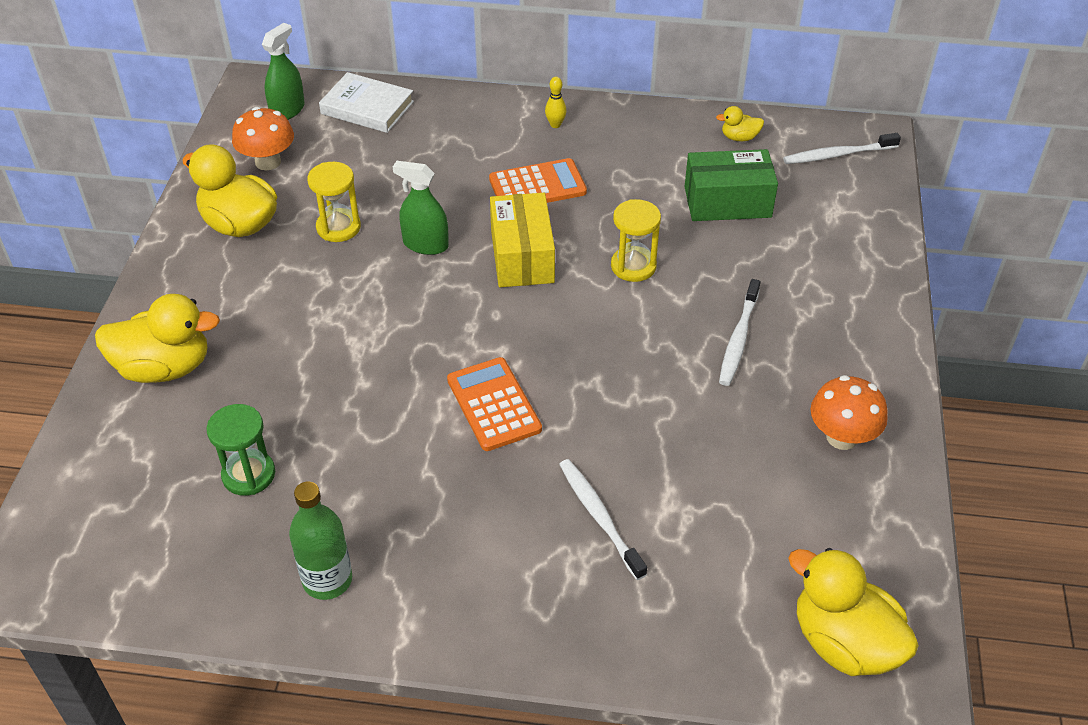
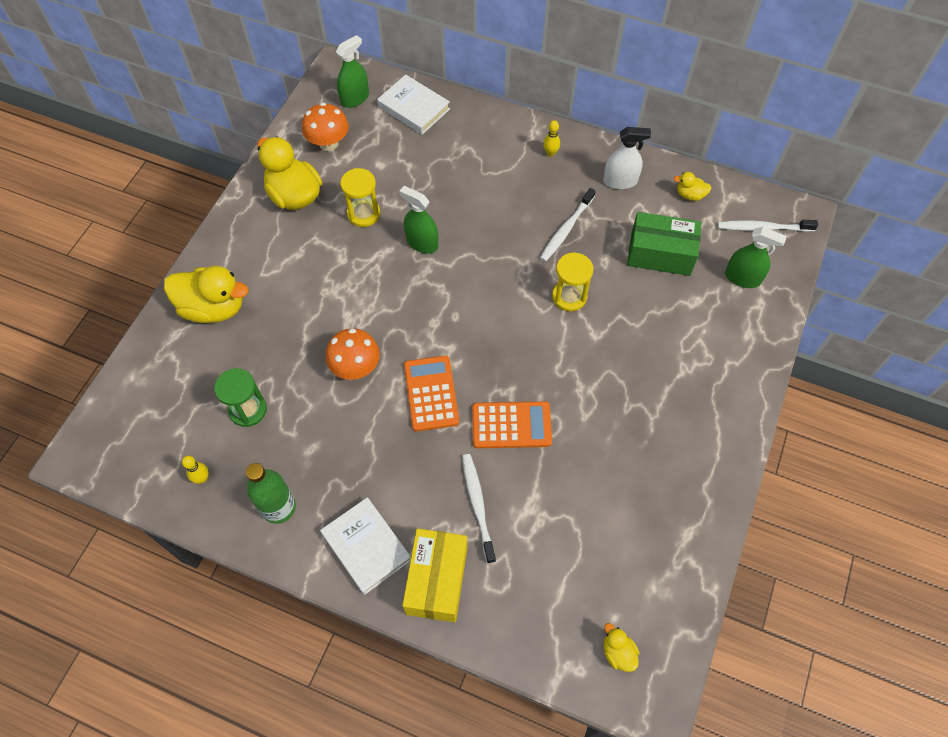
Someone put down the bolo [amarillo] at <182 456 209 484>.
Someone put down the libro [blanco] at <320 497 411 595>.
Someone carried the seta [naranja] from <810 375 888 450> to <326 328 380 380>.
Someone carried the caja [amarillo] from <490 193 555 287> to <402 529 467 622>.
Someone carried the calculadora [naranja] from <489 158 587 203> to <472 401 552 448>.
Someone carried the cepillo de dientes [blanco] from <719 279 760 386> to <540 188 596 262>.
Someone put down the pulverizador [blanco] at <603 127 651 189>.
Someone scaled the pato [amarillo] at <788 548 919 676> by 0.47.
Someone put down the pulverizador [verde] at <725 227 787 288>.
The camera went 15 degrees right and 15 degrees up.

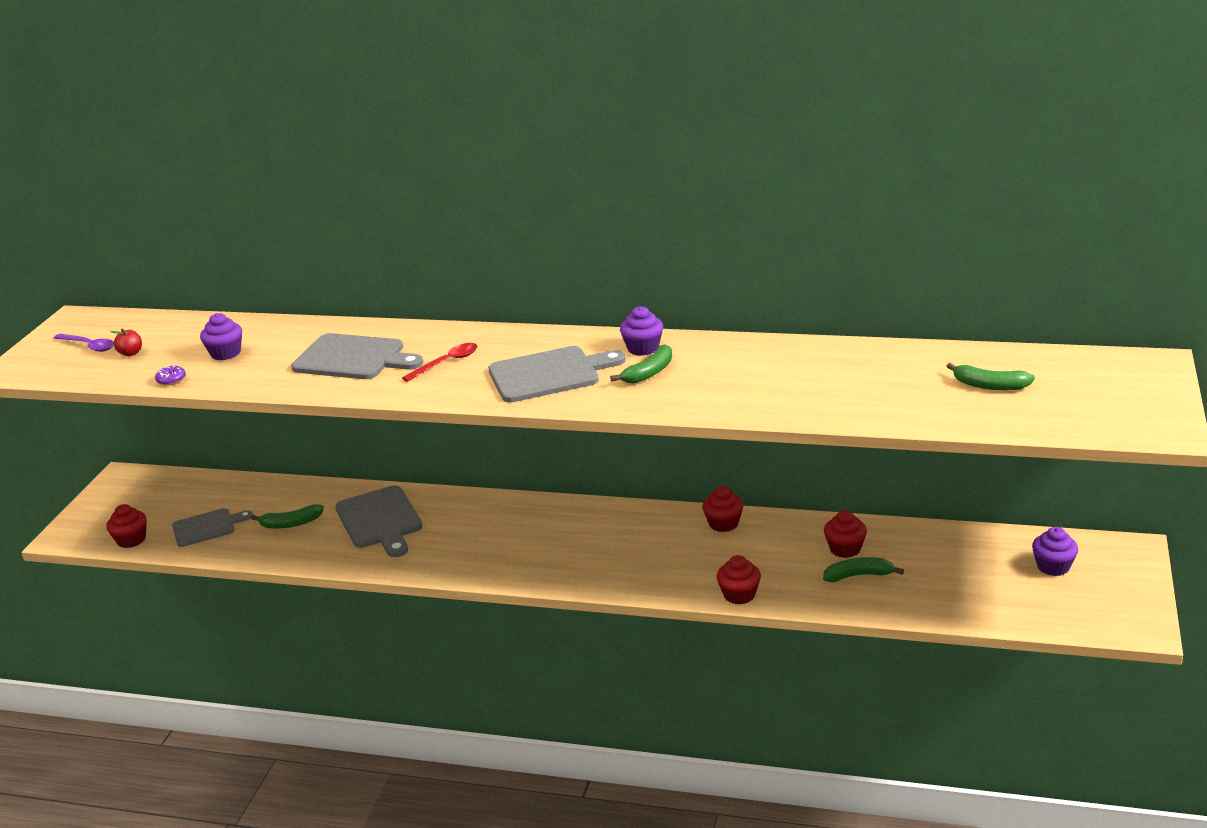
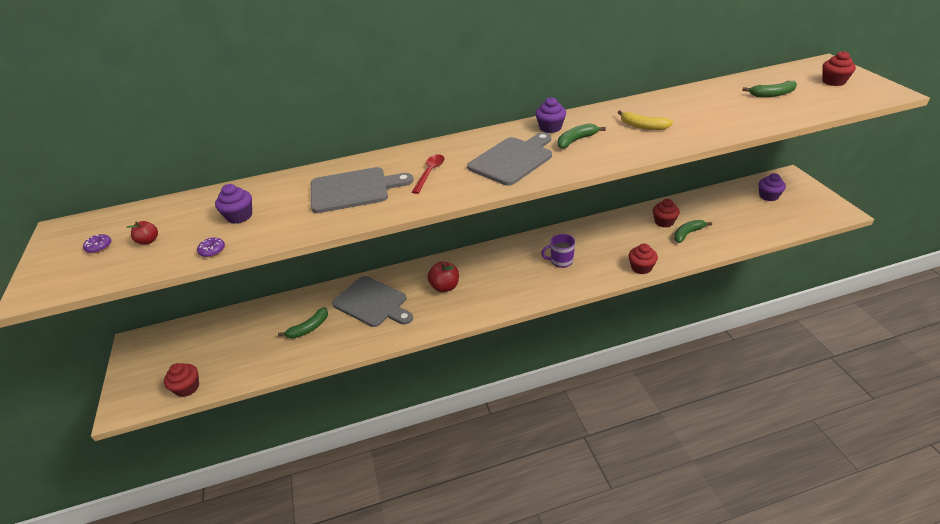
Someone swapped the cuchara [morado] at <54 334 114 352> for the rosquilla [morado] at <83 234 111 253>.
Someone put down the manzana [rojo] at <427 262 459 292>.
Someone put down the taza [morado] at <541 234 575 268>.
Someone rotated the plátano [verde] at <610 344 672 383> by 135 degrees counterclockwise.
Someone put down the plátano [amarillo] at <617 110 673 130>.
Someone carried the magdalena [rojo] from <702 486 743 532> to <822 51 856 86>.
Someone took away the tabla de cortar [gris] at <172 508 253 547>.
The camera went 30 degrees left and 10 degrees up.

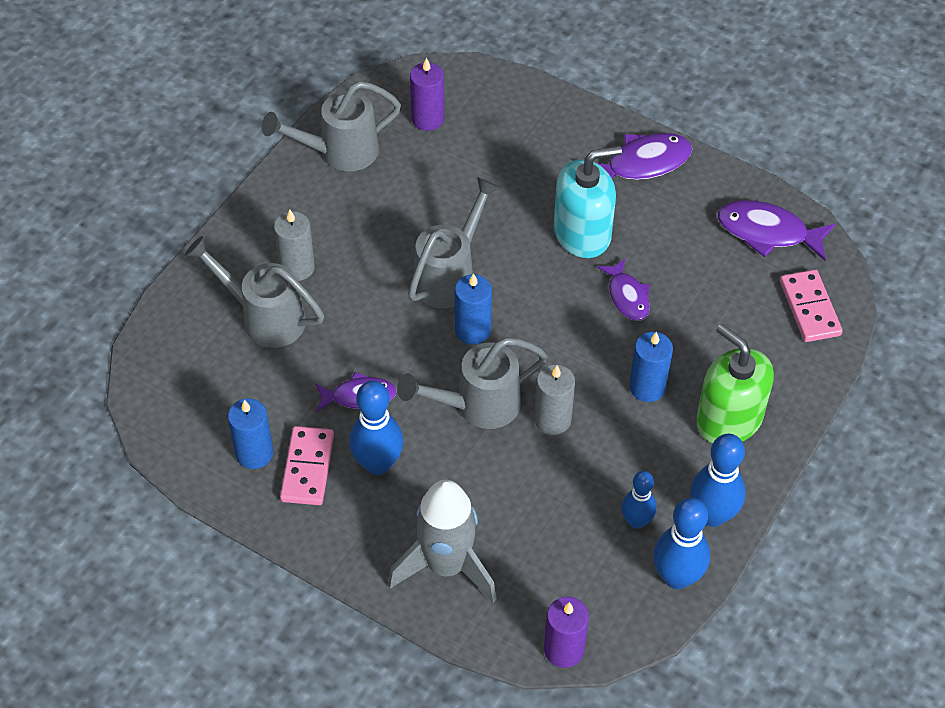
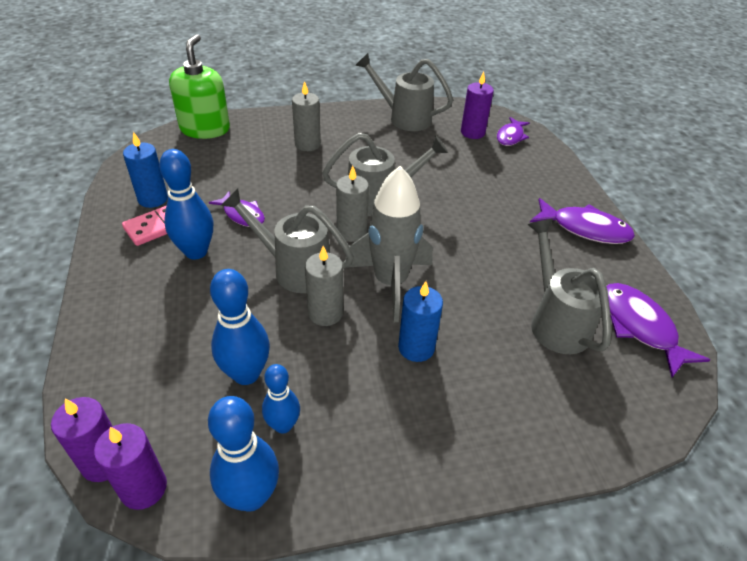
Someone put down the vela [morado] at <94 423 167 510>.
Someone carried the dispensador de jabón [verde] from <696 324 774 443> to <169 34 230 139>.
Someone carried the bolo [azul] from <690 434 746 527> to <210 269 270 385>.
Someone repainted the vela [azul] at <455 273 492 345>, which became the vela [gris] at <336 166 369 242>.
Someone carried the cohete [gris] from <388 480 497 603> to <345 166 432 322>.
Someone carried the pez [morado] from <597 258 650 321> to <497 117 530 146>.
Someone carried the regadera [gris] from <185 236 324 348> to <528 219 611 354>.
Someone took away the dispensador de jabón [turquesa] at <554 146 622 258>.
Someone took away the ficha de dominó [rosa] at <780 269 843 342>.
The camera went 45 degrees right and 10 degrees down.

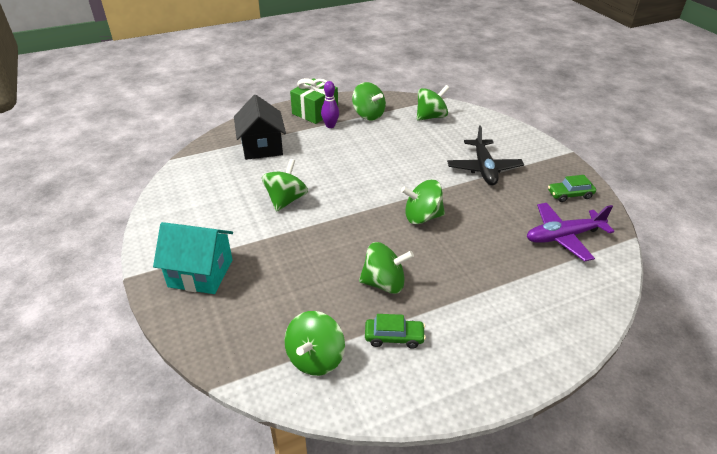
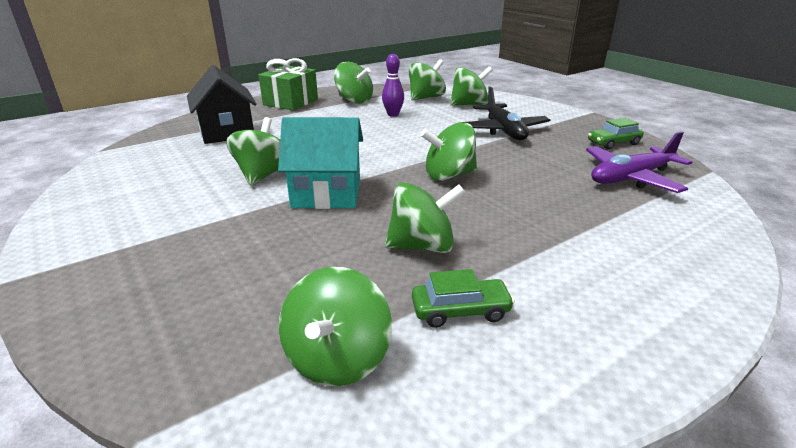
Someone carried the casa [turquesa] from <153 222 233 294> to <278 117 363 209>.
Someone carried the bolo [morado] from <321 81 339 128> to <382 54 404 117>.
Someone put down the peonza [verde] at <450 66 493 106>.
The camera went 10 degrees left and 10 degrees down.

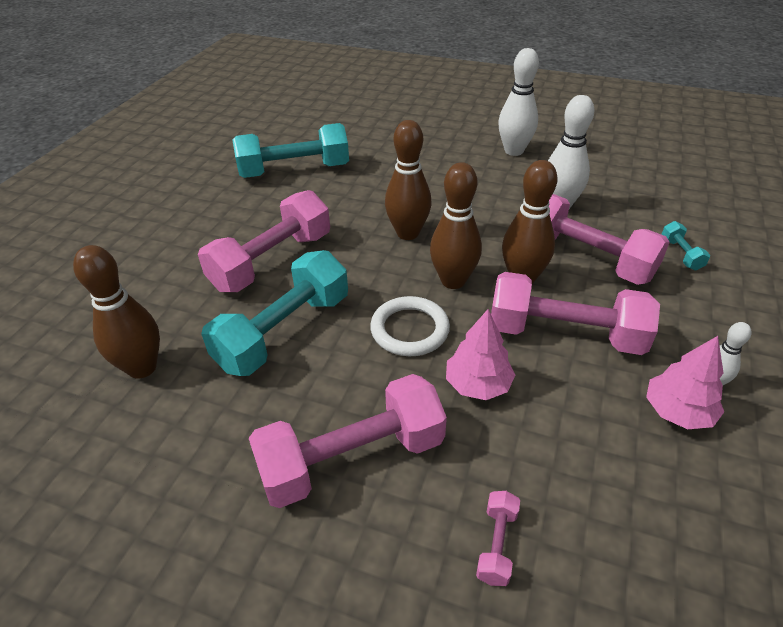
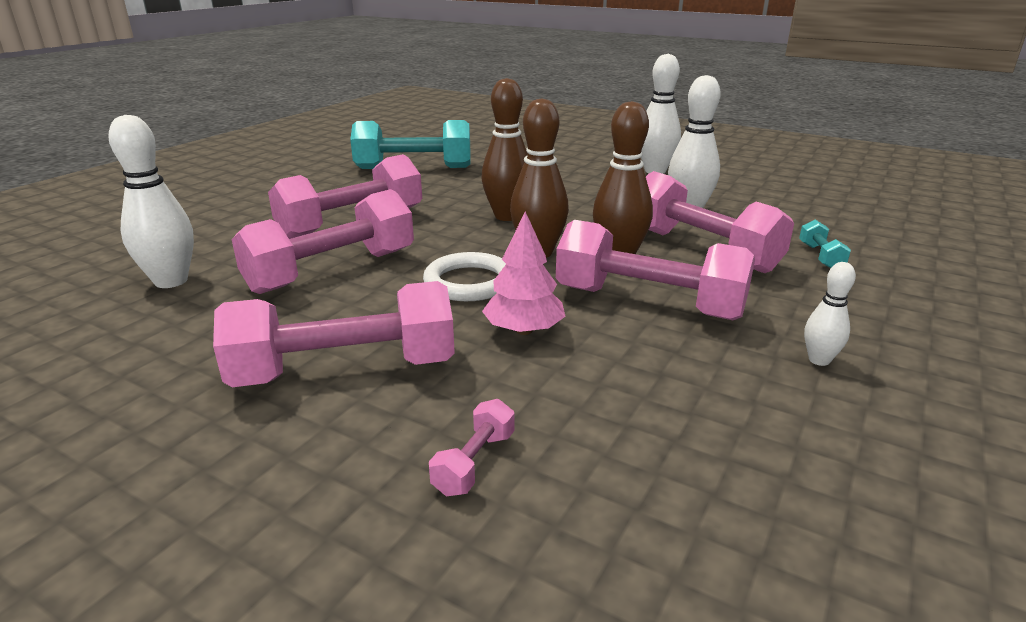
Someone repainted the bolo [marrón] at <73 245 160 379>, which became the bolo [blanco] at <108 115 194 288>.
Someone repainted the mancuerna [turquesa] at <201 250 348 376>, which became the mancuerna [rosa] at <232 189 414 294>.
Someone took away the árbol [rosa] at <646 336 724 429>.
The camera went 10 degrees right and 15 degrees down.

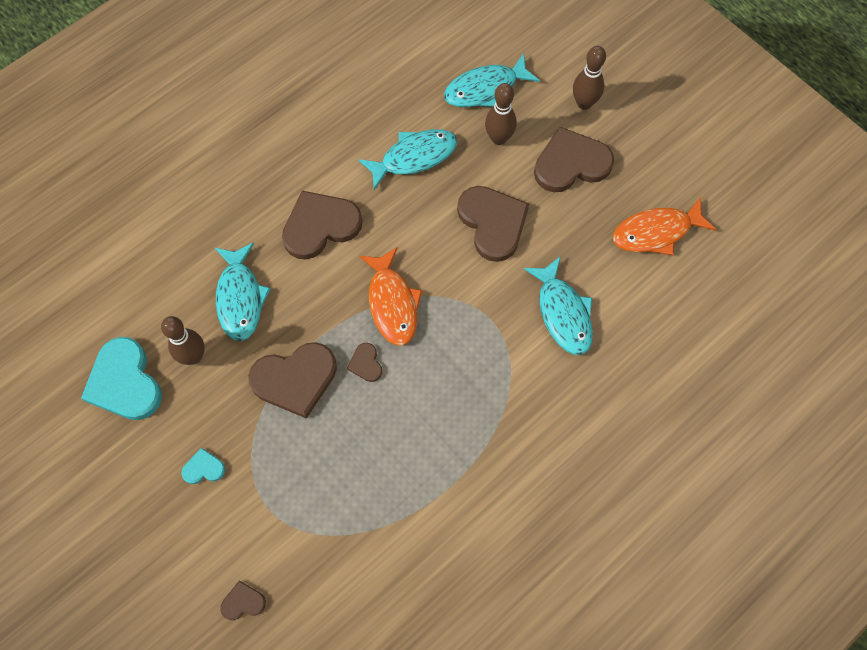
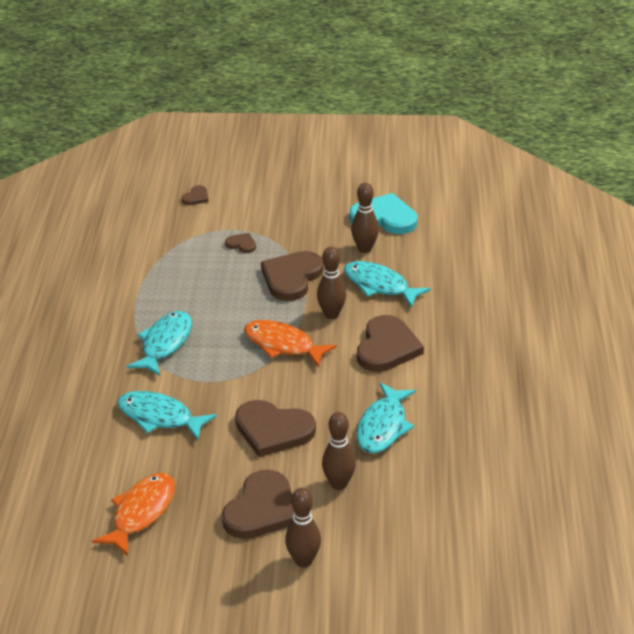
Someone carried the pez [turquesa] from <444 53 540 107> to <127 311 192 376>.
Someone carried the corazón [marrón] from <347 343 382 382> to <225 233 256 253>.
Someone put down the bolo [marrón] at <317 246 346 319>.
Someone took away the corazón [turquesa] at <181 448 225 484>.
The camera went 135 degrees right and 30 degrees down.

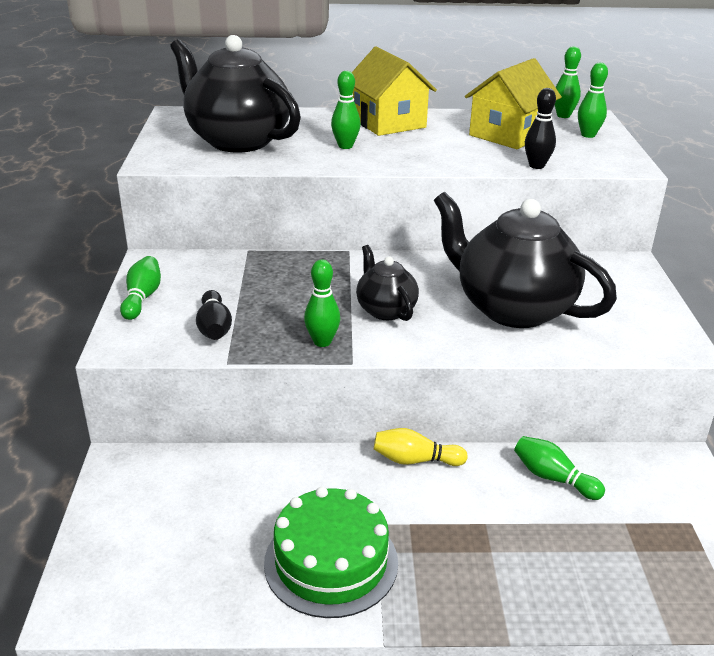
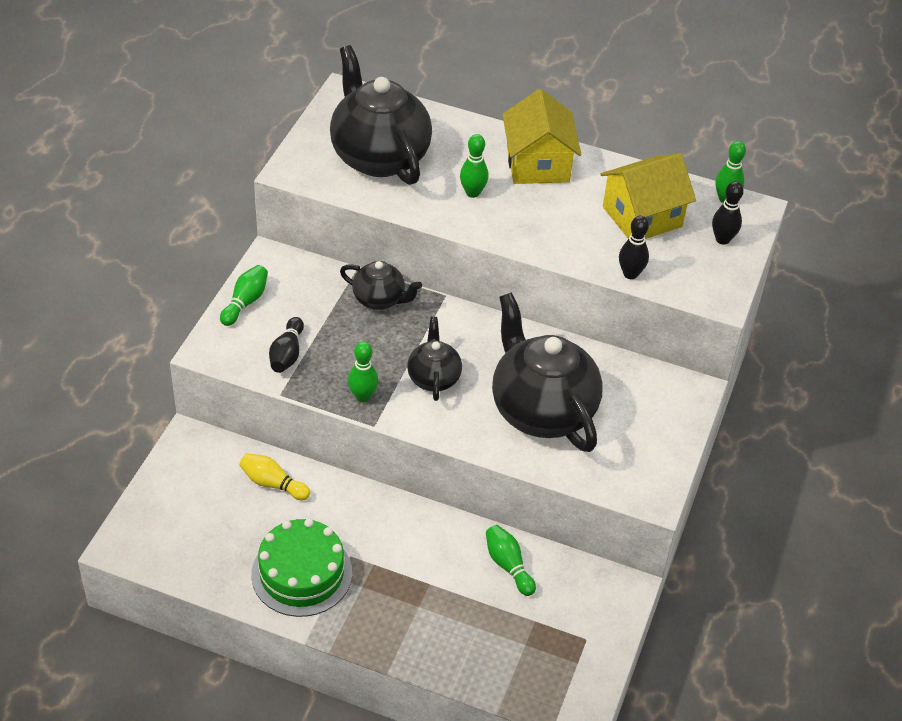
Someone carried the bolo [amarillo] from <374 428 468 466> to <239 453 310 500>.
Someone put down the tetera [negro] at <340 261 422 310>.
Someone repainted the bolo [verde] at <578 63 608 138>, which became the bolo [negro] at <712 181 744 245>.
The camera went 20 degrees right and 15 degrees up.

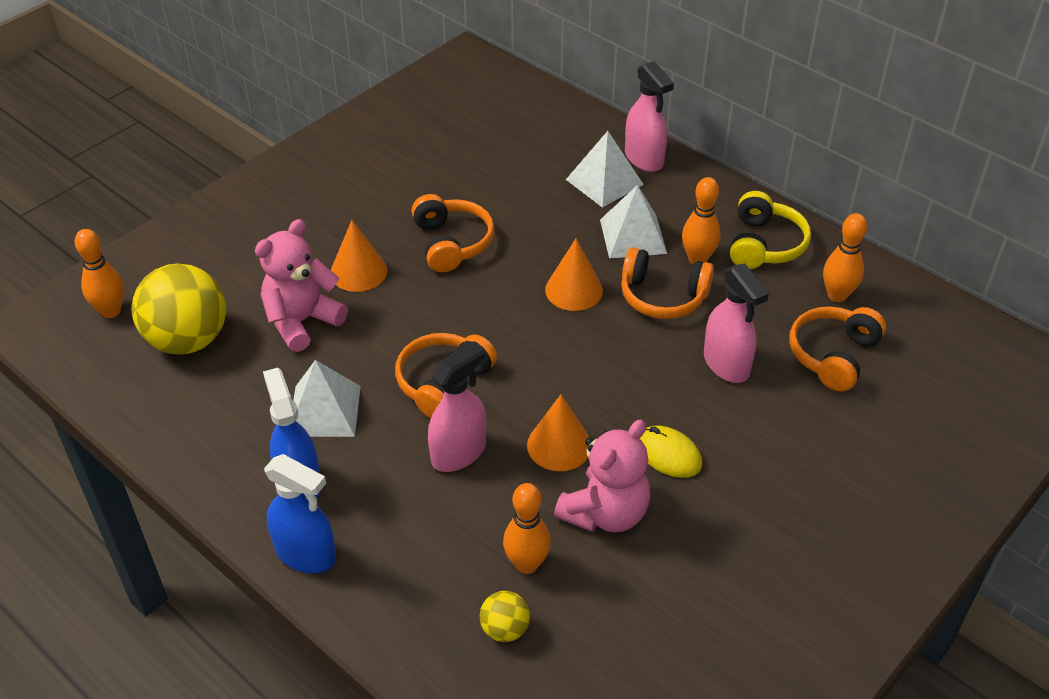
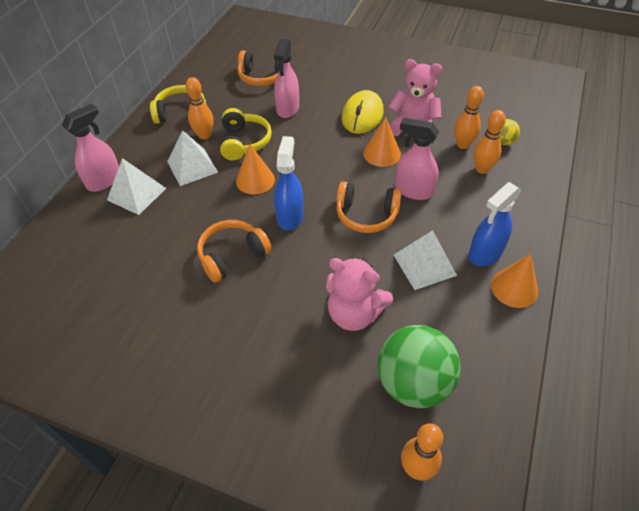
Someone repainted the auriculares [naranja] at <621 247 714 319>, which became the auriculares [amarillo] at <220 108 272 160>.
Someone rotated the pulverizador [rosa] at <704 263 769 383> by 150 degrees clockwise.
Someone carried the pulverizador [azul] from <264 454 336 573> to <274 136 304 231>.
Someone scaled the ratón [amarillo] at <640 426 702 478> by 1.51.
Someone repainted the pelota [amarillo] at <132 263 226 355>, which became the pelota [verde] at <377 325 461 408>.
Someone carried the bolo [naranja] from <823 213 867 302> to <473 110 506 174>.
Someone carried the cono [naranja] from <331 220 387 292> to <491 254 538 308>.
The camera went 110 degrees left and 5 degrees up.

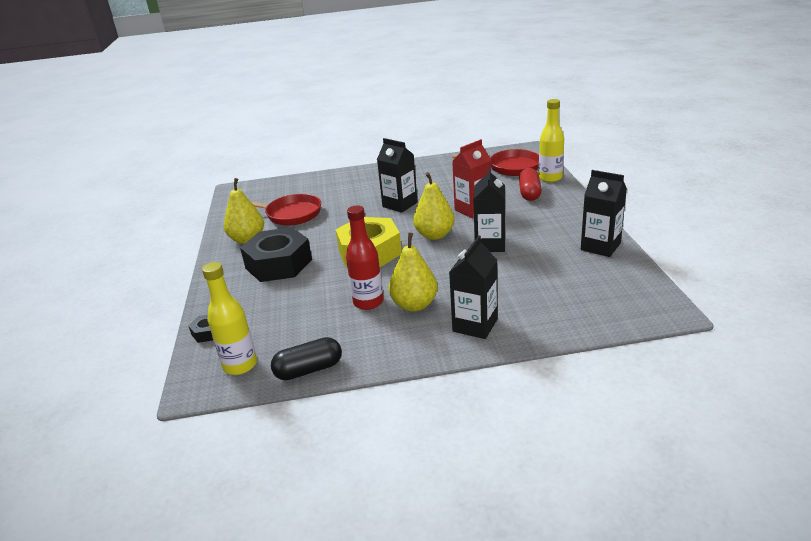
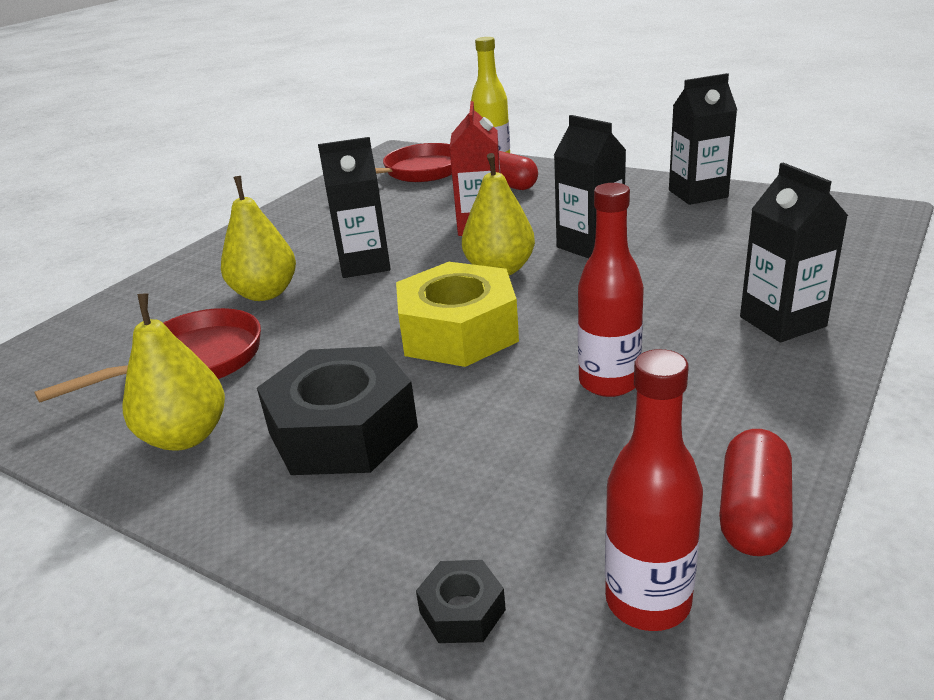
Someone carried the pera [amarillo] from <389 233 438 311> to <221 176 296 301>.
Someone repainted the botella [amarillo] at <202 262 257 375>, which became the botella [rojo] at <605 349 703 631>.
Someone repainted the cápsula [negro] at <271 337 342 380>, which became the cápsula [rojo] at <719 429 793 556>.
The camera went 50 degrees left and 0 degrees up.

